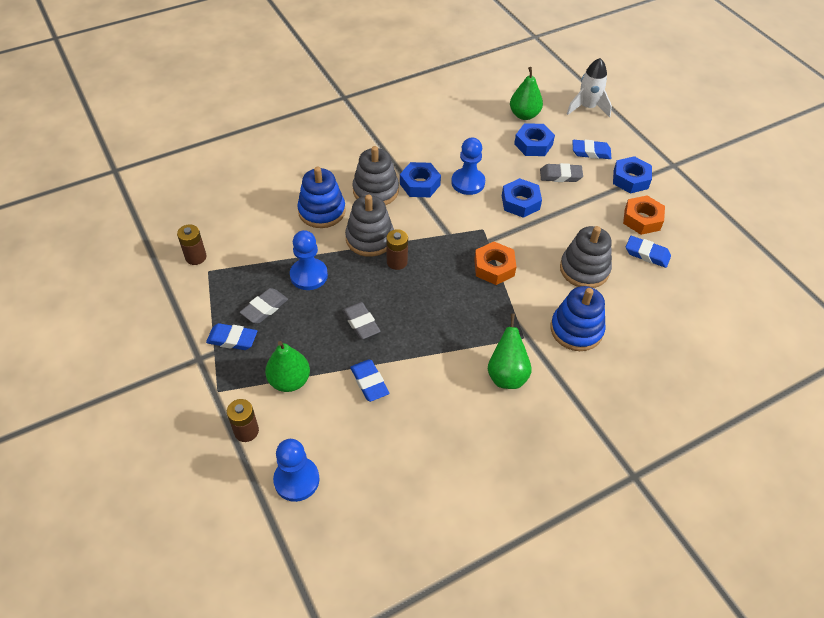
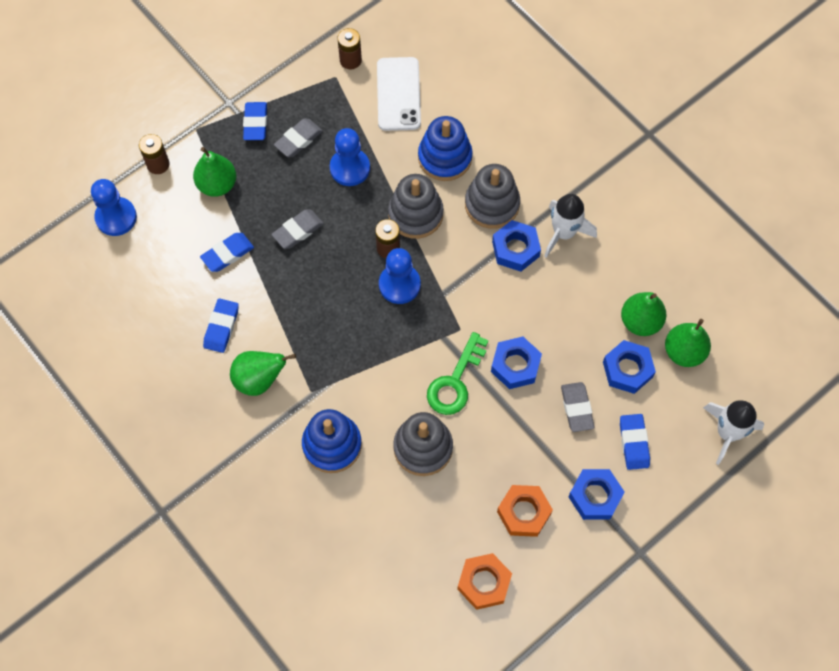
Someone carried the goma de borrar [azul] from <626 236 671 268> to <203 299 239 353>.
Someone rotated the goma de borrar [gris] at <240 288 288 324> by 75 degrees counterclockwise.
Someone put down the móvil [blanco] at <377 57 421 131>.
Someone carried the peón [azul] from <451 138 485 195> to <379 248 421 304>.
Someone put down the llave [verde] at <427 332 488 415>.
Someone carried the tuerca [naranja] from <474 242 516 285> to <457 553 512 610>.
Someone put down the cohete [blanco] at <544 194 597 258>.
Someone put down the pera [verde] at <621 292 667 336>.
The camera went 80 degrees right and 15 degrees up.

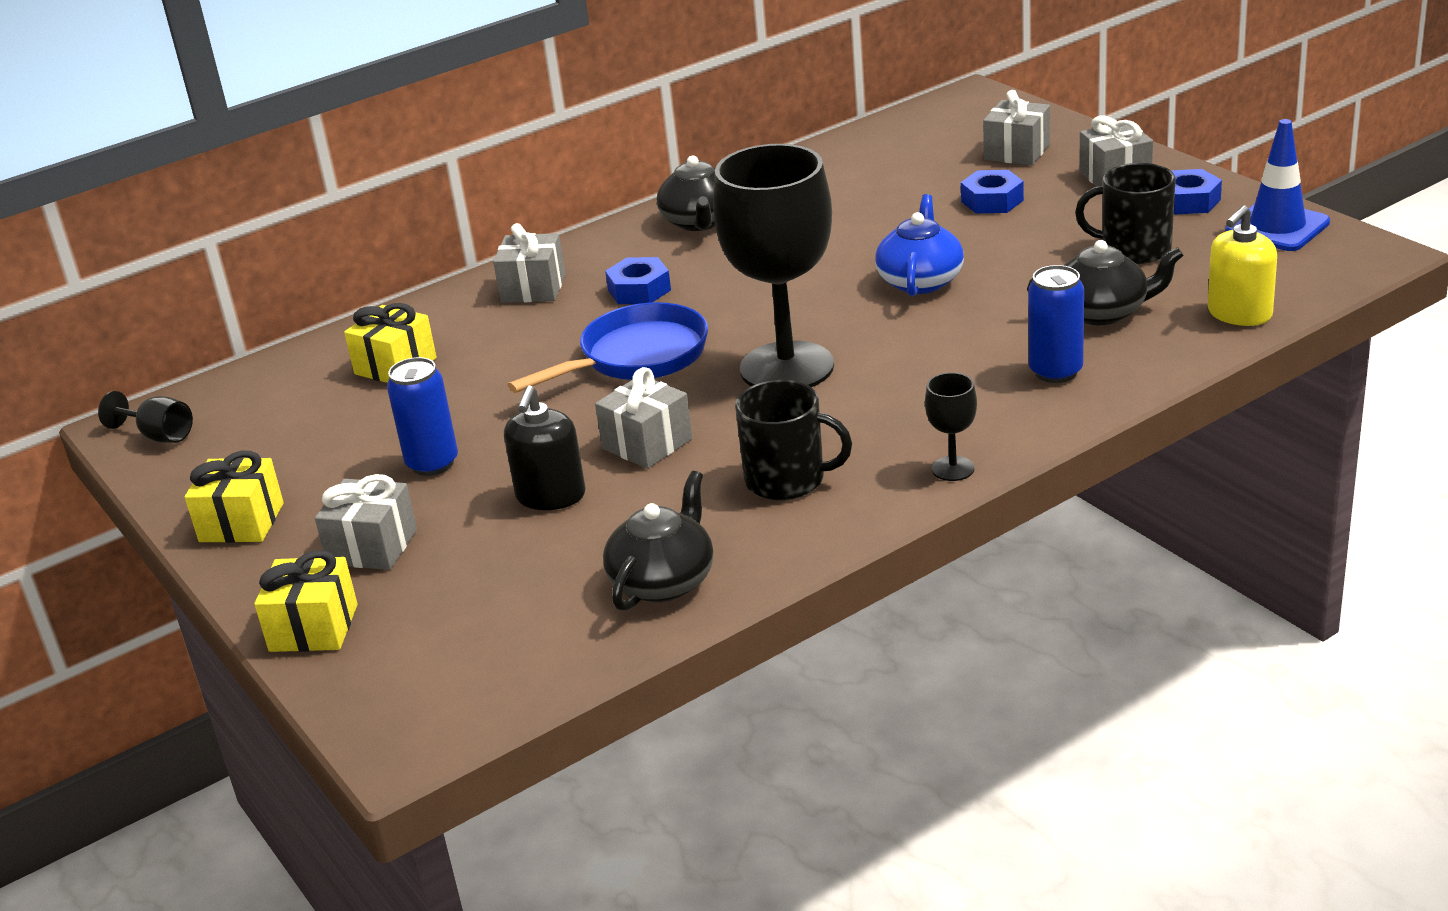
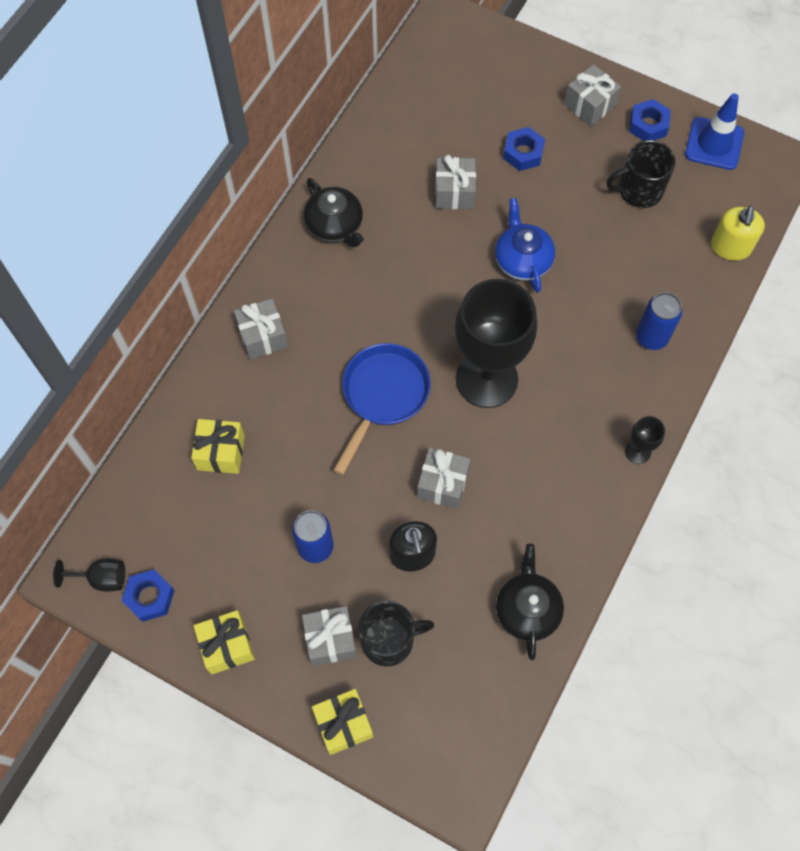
Someone carried the tuerca [azul] from <605 257 671 304> to <121 569 175 622>.
Someone carried the taza [negro] from <735 380 852 500> to <358 601 434 667>.
Someone carried the regalo [gris] from <983 90 1050 166> to <435 155 476 209>.
Someone took away the tetera [negro] at <1027 240 1184 325>.
The camera went 30 degrees left and 35 degrees up.

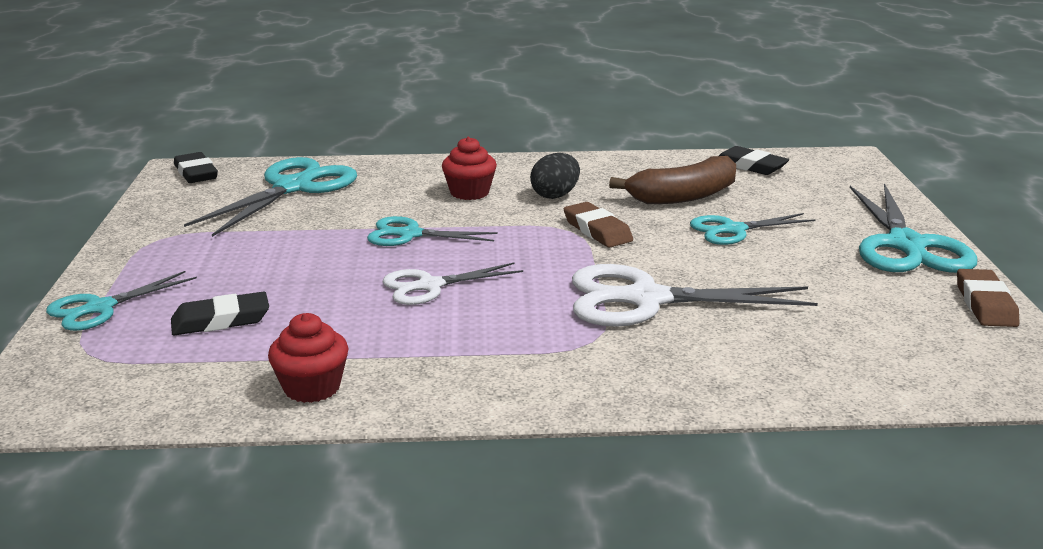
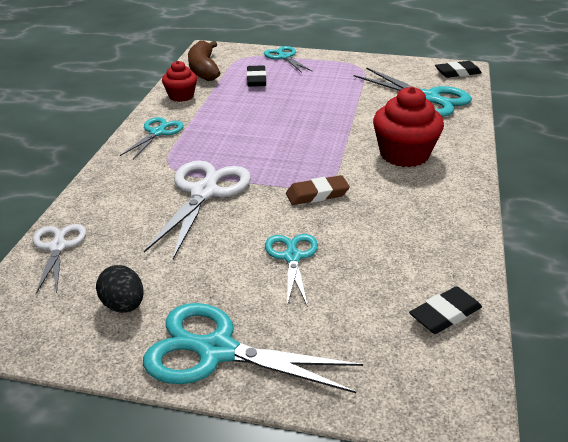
Someone carried the tijeras [blanco] from <382 262 523 305> to <33 224 86 294>.
Someone carried the huevo [negro] from <530 153 580 199> to <96 265 144 313>.
Someone carried the tijeras [turquesa] from <367 216 498 246> to <120 117 184 160>.
Someone carried the plátano [marrón] from <609 156 736 204> to <188 41 220 81>.
Someone scaled the magdalena [rojo] at <442 137 497 200> by 1.68.
Someone took away the goma de borrar [marrón] at <957 269 1020 327>.
The camera went 105 degrees right and 10 degrees up.

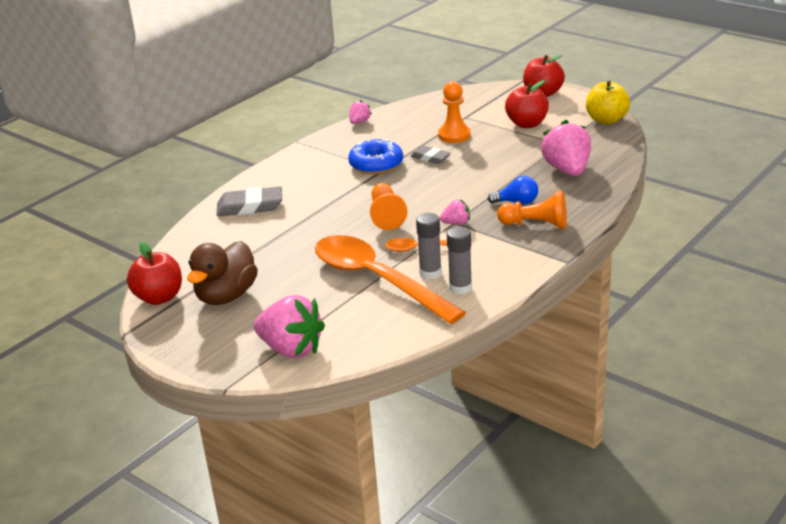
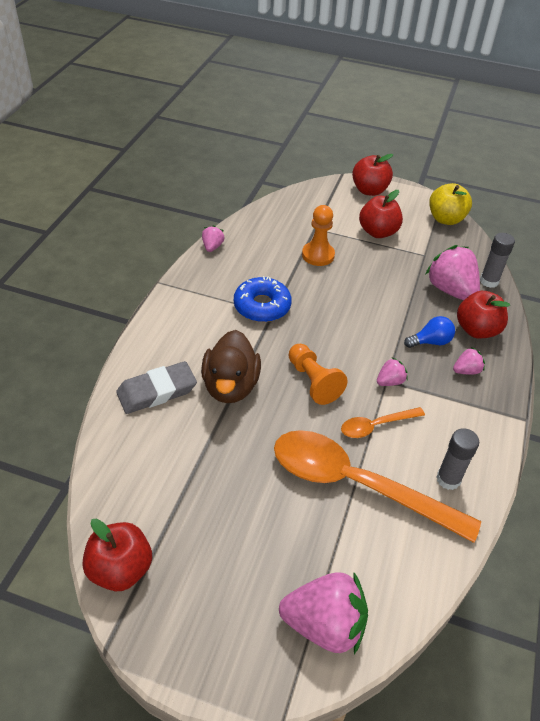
Someone carried the pato [marrón] from <187 241 258 305> to <201 330 261 403>.
Someone swapped the peón [naranja] at <497 191 567 229> for the fresa [rosa] at <453 347 485 375>.
Someone put down the manzana [rojo] at <457 291 510 338>.
Someone carried the barra de pegamento [gris] from <416 213 442 279> to <480 233 515 288>.
Someone took away the goma de borrar [gris] at <410 146 451 164>.
The camera went 25 degrees left and 15 degrees up.

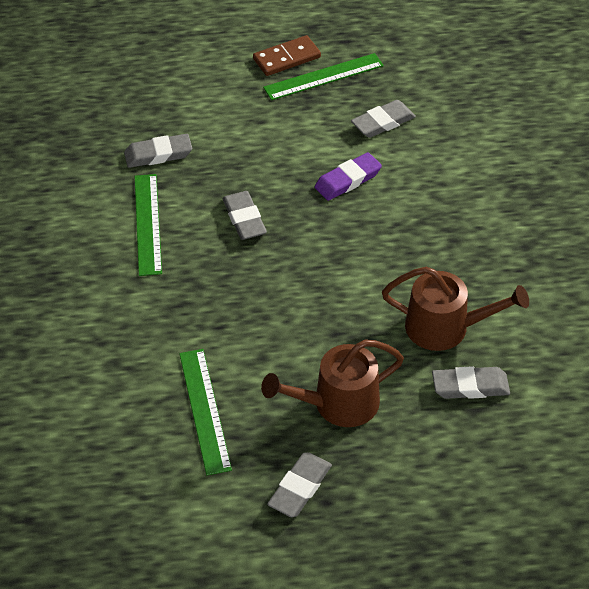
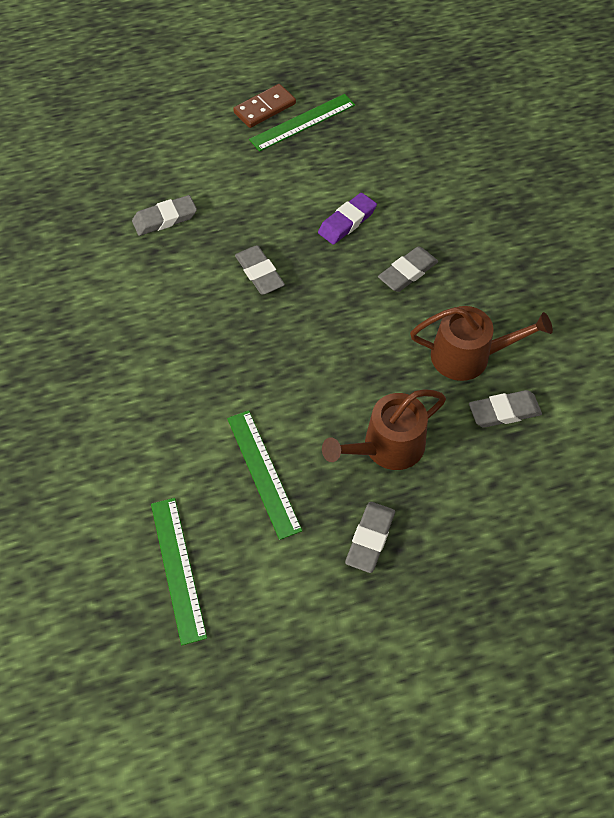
Someone carried the regla [verde] from <134 174 162 276> to <151 498 207 645>.
Someone carried the goma de borrar [gris] from <351 100 416 138> to <378 246 438 292>.
The camera went 10 degrees left and 10 degrees up.

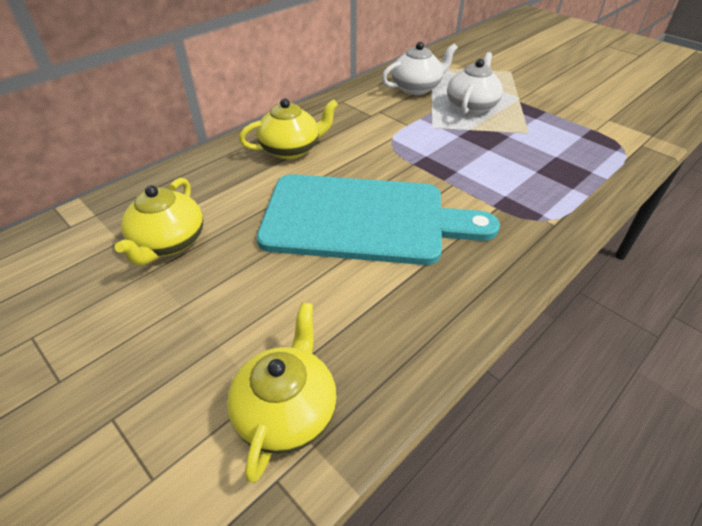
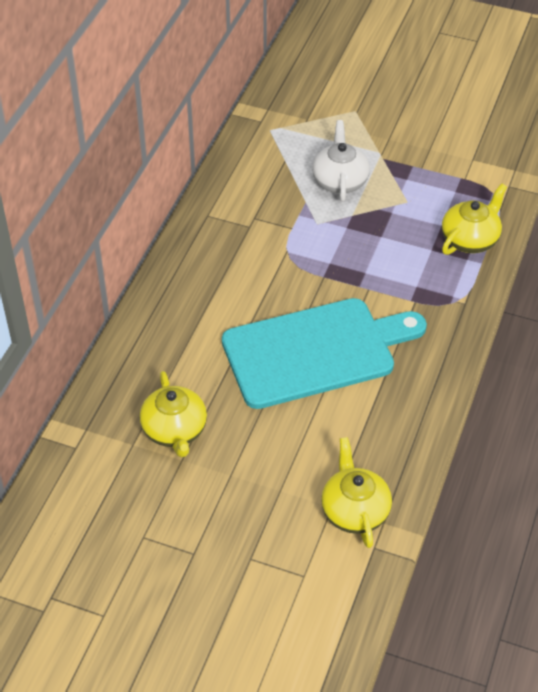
Someone carried the tetera [amarillo] from <239 98 338 159> to <442 183 507 255>.
Someone took away the tetera [blanco] at <382 42 458 95>.
The camera went 25 degrees left and 5 degrees up.

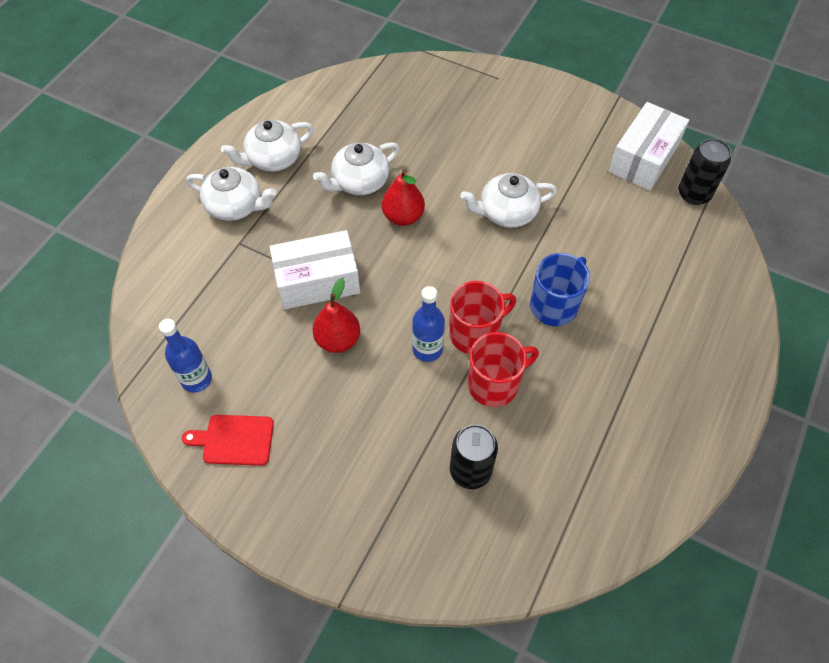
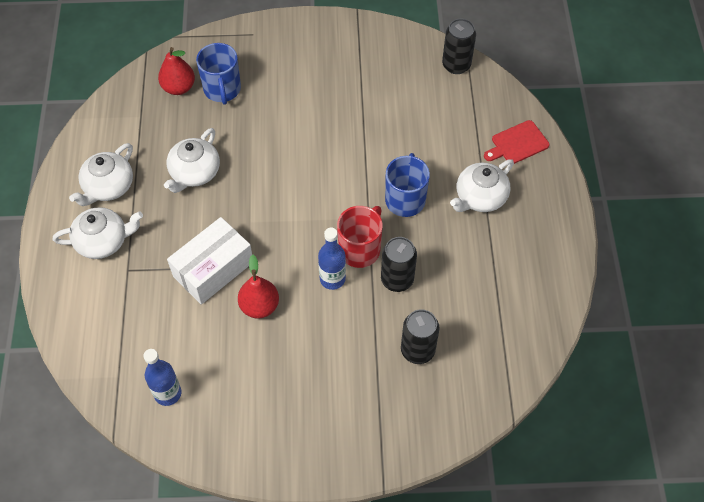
Someone carried the pera [rojo] from <382 169 425 226> to <158 47 195 95>.
Someone put down the taza [azul] at <196 43 241 105>.
Someone swapped the taza [rojo] at <468 332 539 407> for the lata [negro] at <381 237 417 292>.
Someone carried the tetera [blanco] from <461 173 557 228> to <450 159 514 212>.
Someone carried the tabla de cortar [rojo] from <182 415 274 466> to <484 120 550 164>.
Someone took away the caja [blanco] at <608 102 689 191>.
The camera went 30 degrees left and 0 degrees up.

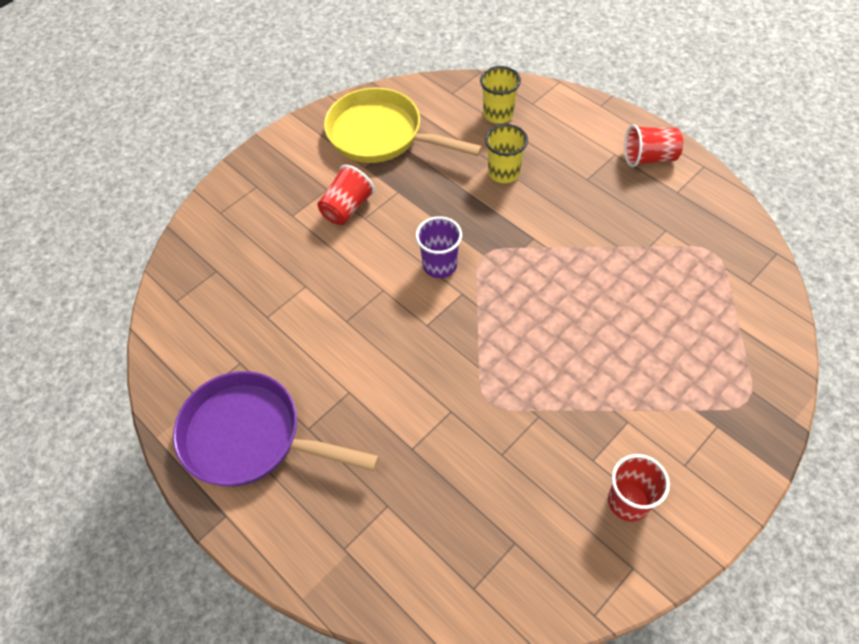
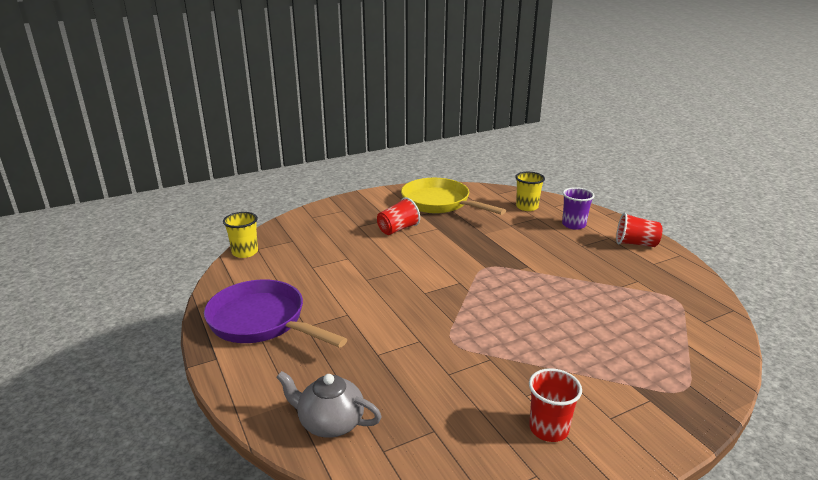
Someone carried the vaso [amarillo] from <485 124 528 183> to <223 212 258 258>.
Someone put down the tetera [gris] at <276 371 382 438>.
Someone carried the vaso [morado] from <416 216 462 278> to <562 187 595 230>.
The camera went 15 degrees right and 30 degrees down.

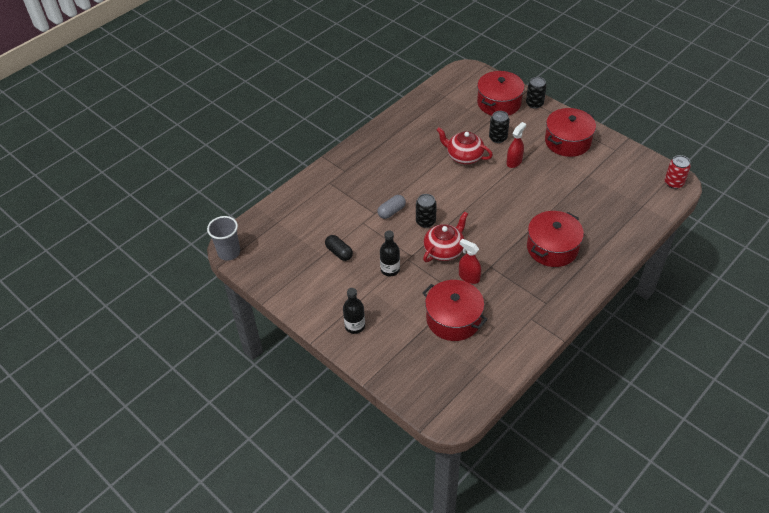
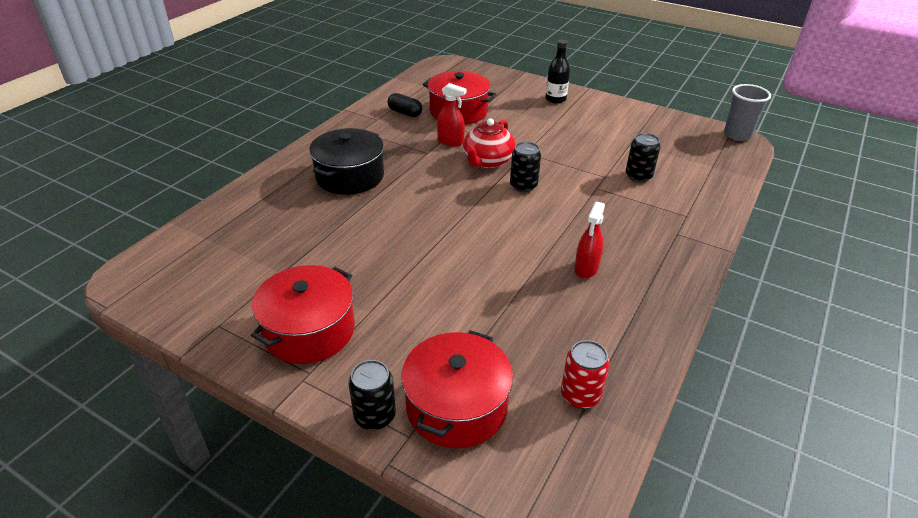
Someone repainted the olla [rojo] at <527 211 584 267>, which became the olla [negro] at <309 128 384 195>.
Someone carried the cápsula [negro] from <325 235 353 261> to <387 93 422 117>.
Someone carried the lata [rojo] from <665 155 691 189> to <561 340 610 409>.
Someone carried the pulverizador [rojo] from <507 122 526 168> to <574 201 605 279>.
Someone carried the lata [negro] from <489 111 510 143> to <626 133 660 182>.
Someone took away the cápsula [gris] at <377 195 406 219>.
Someone took away the botella [negro] at <380 230 400 276>.
Someone took away the tetera [rojo] at <436 127 493 164>.
The camera went 165 degrees right and 10 degrees down.

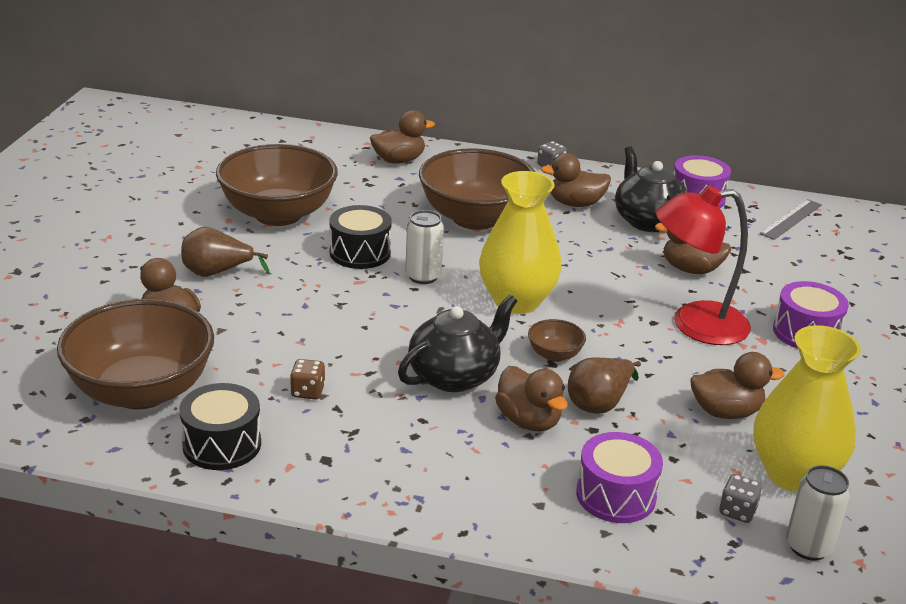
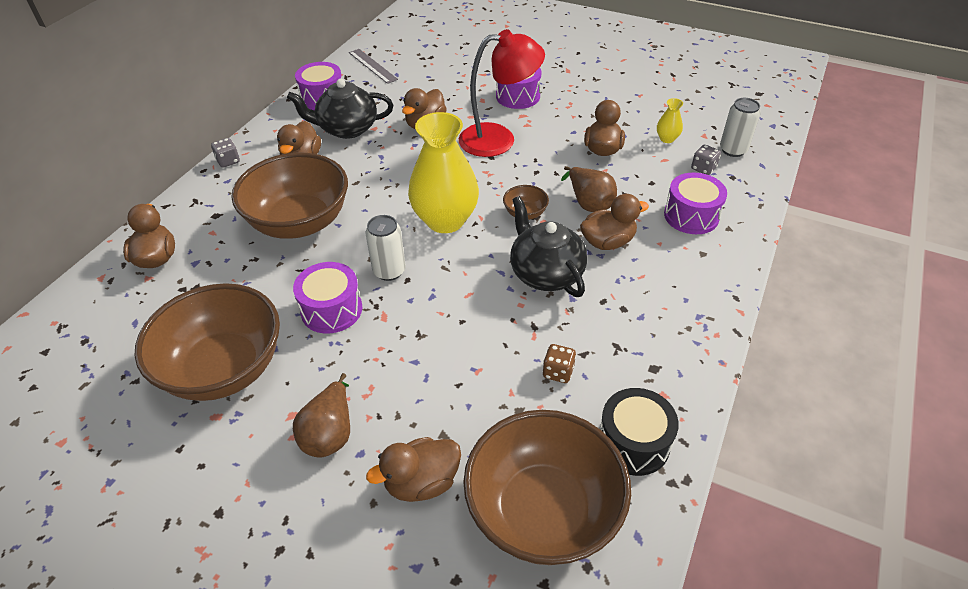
Someone repainted the tambor [negro] at <329 205 392 269>, which became the tambor [morado] at <293 262 362 334>.
Someone rotated the lámpara [rojo] at <656 185 751 345> by 105 degrees counterclockwise.
Someone scaled the florero [amarillo] at <754 325 861 492> by 0.42.
The camera went 75 degrees left and 15 degrees up.

